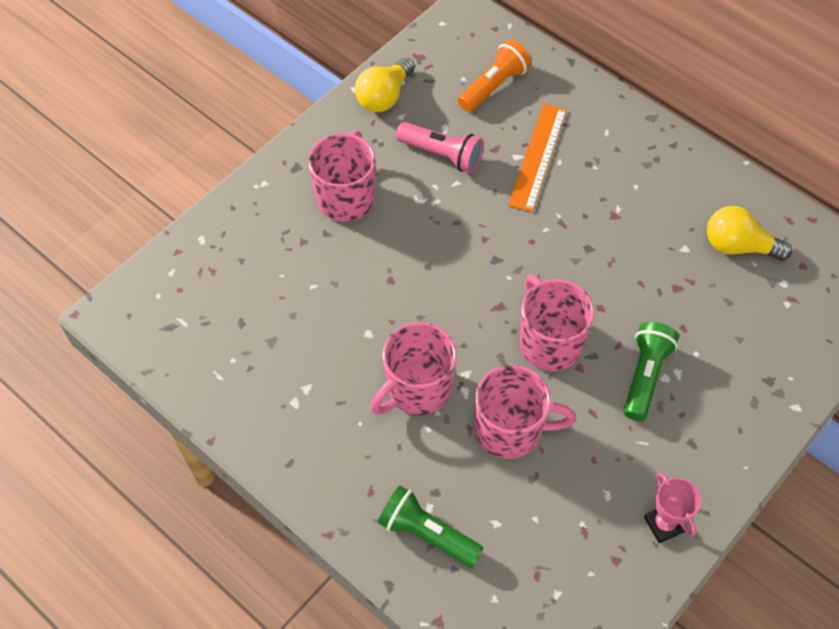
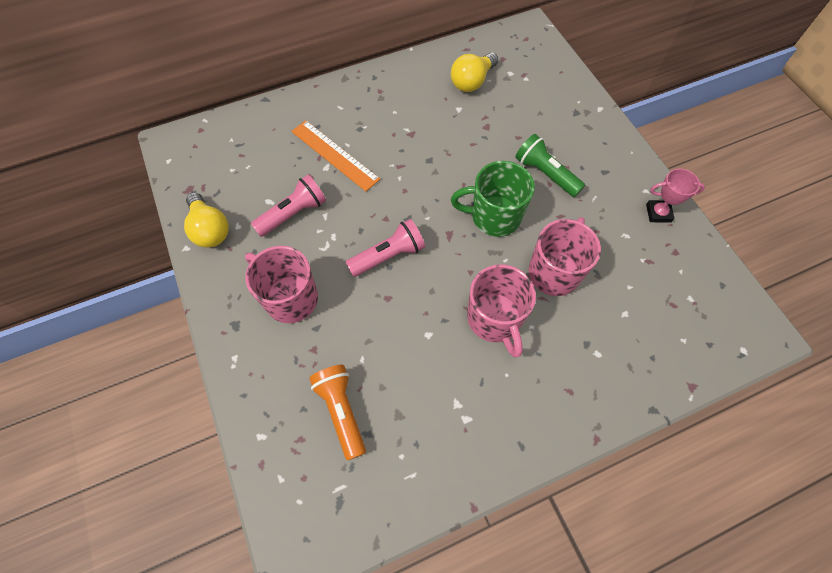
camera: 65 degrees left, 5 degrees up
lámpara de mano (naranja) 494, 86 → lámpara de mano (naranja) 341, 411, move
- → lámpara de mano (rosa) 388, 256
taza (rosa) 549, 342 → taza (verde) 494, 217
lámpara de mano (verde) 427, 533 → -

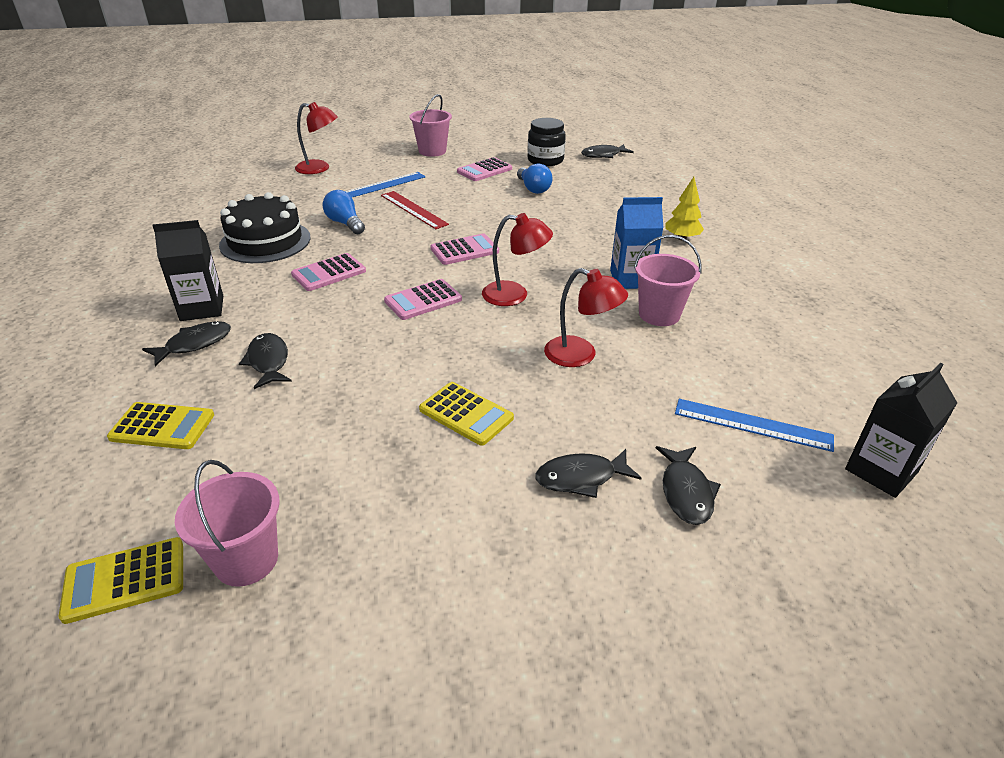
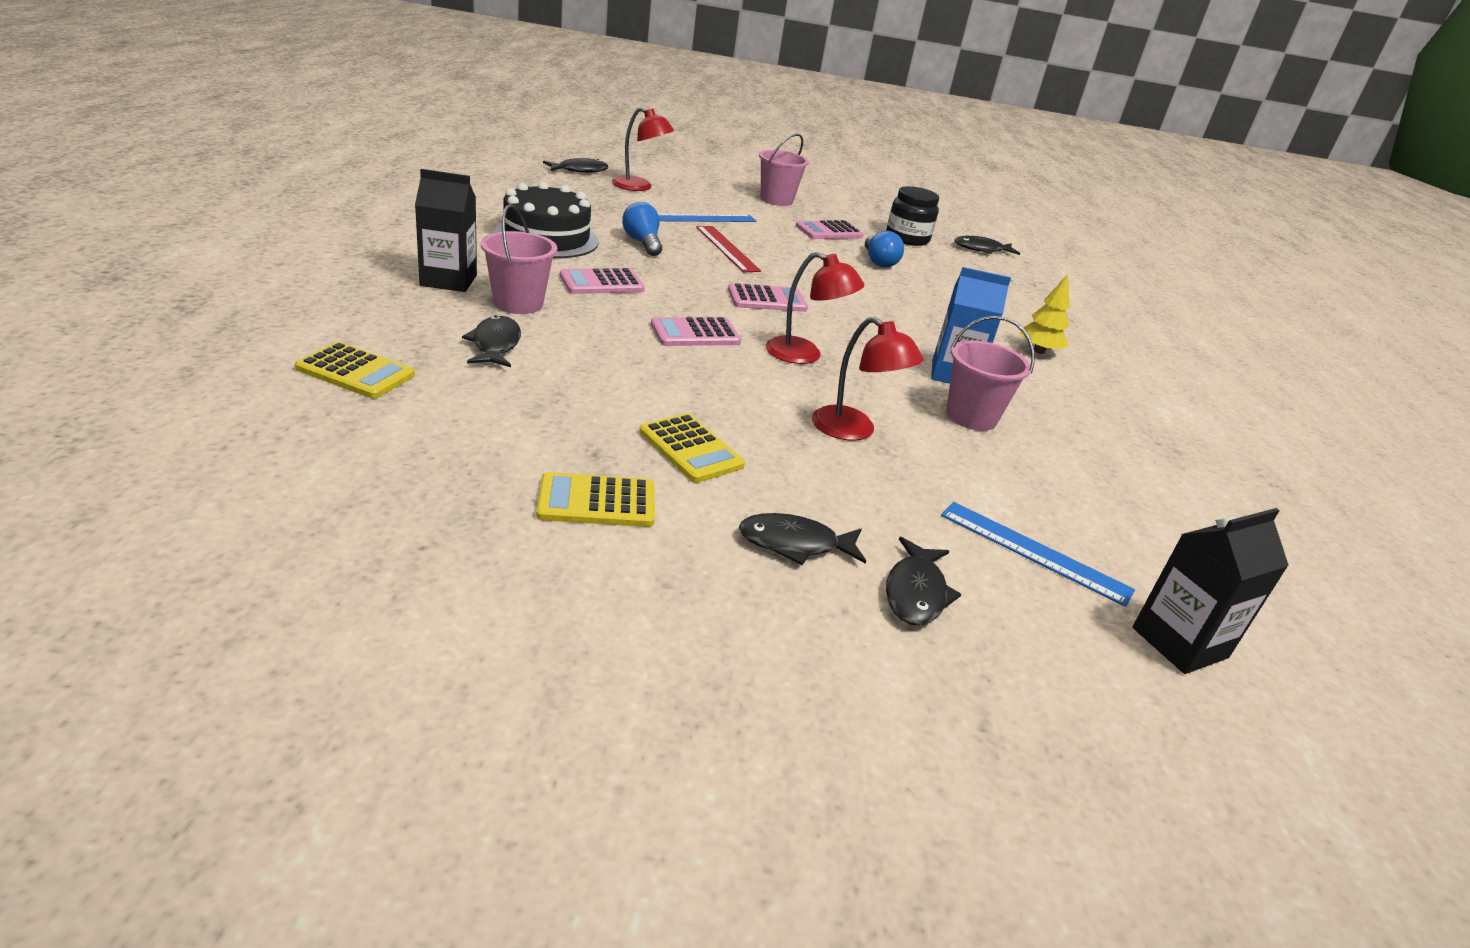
camera: 10 degrees right, 5 degrees down
balde (rosa) 246, 560 → balde (rosa) 518, 303, move
calculadora (amarillo) 125, 580 → calculadora (amarillo) 597, 501, move
pez (negro) 194, 344 → pez (negro) 579, 170, move

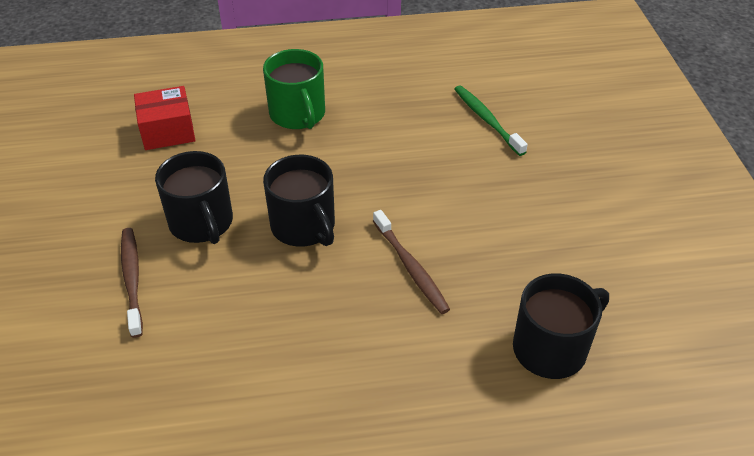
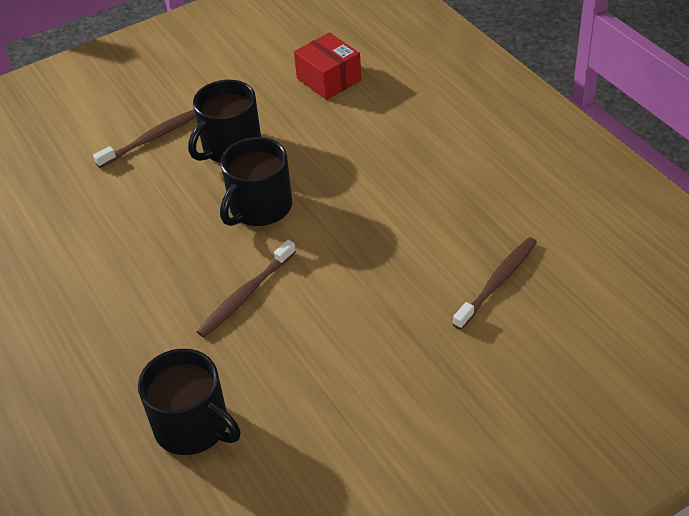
camera: 70 degrees right, 0 degrees up
cepillo de dientes (verde) 487, 120 → cepillo de dientes (marrón) 498, 282
taza (verde) 298, 114 → -

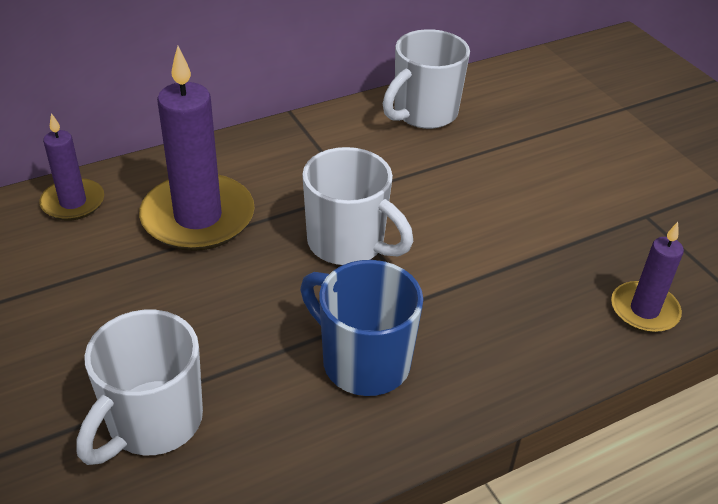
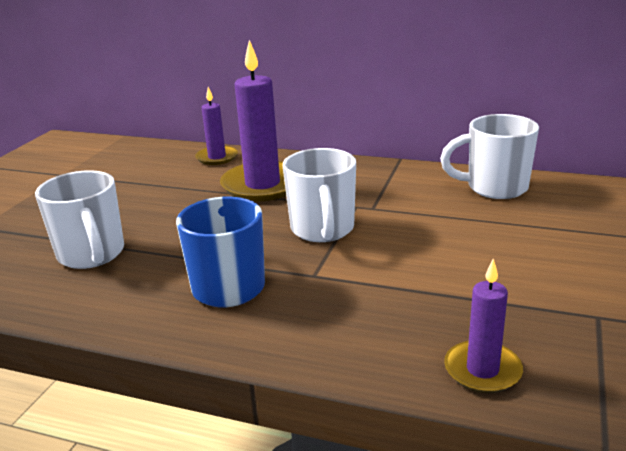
camera: 50 degrees right, 15 degrees down
taza (blanco) 152, 422 → taza (blanco) 92, 255, 105 degrees counterclockwise

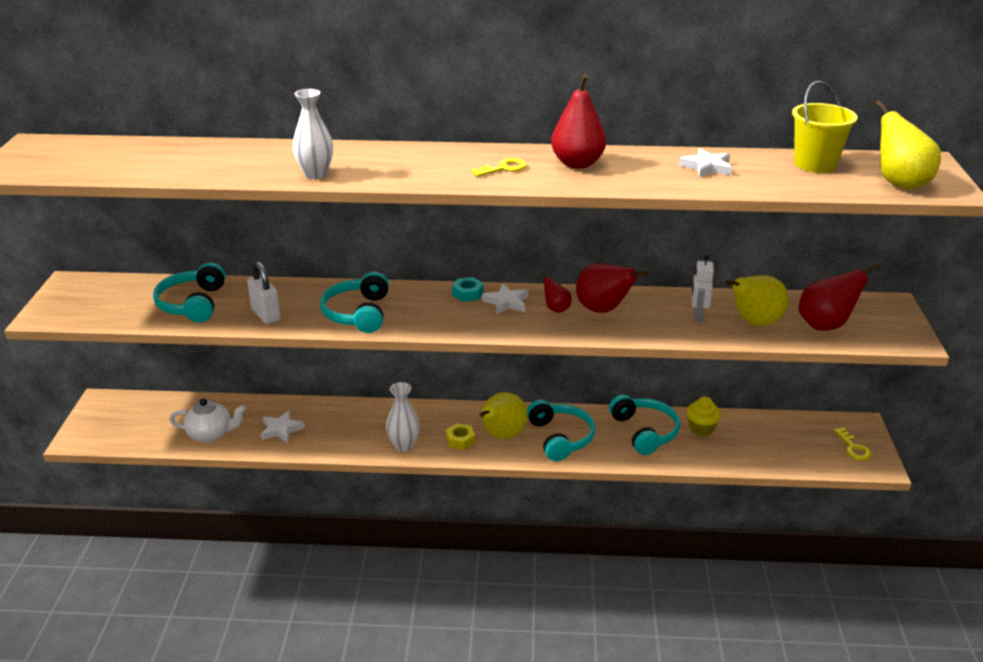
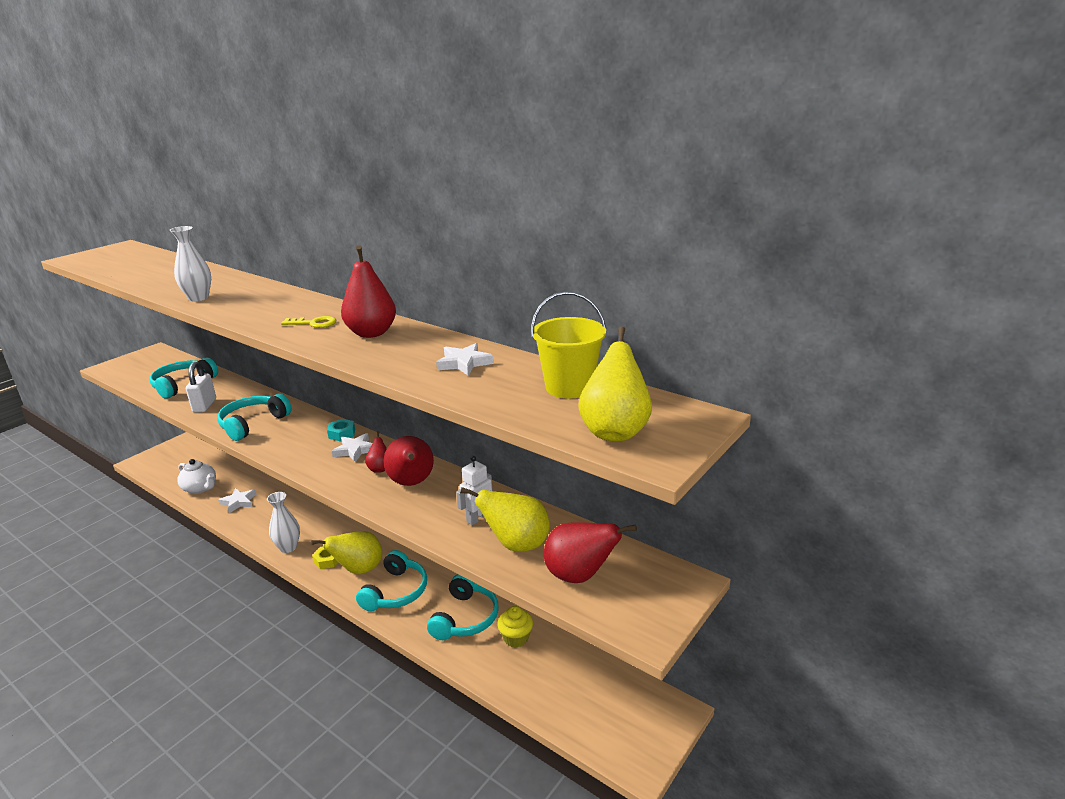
camera: 35 degrees right, 5 degrees down
llave (amarillo) 853, 448 → -

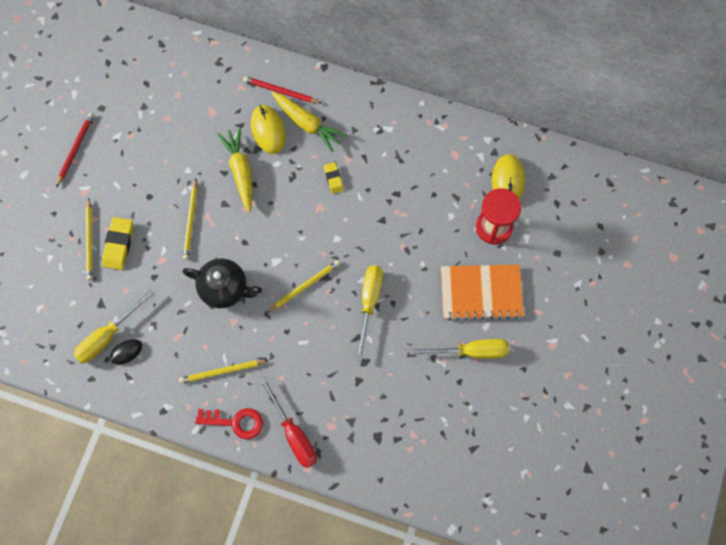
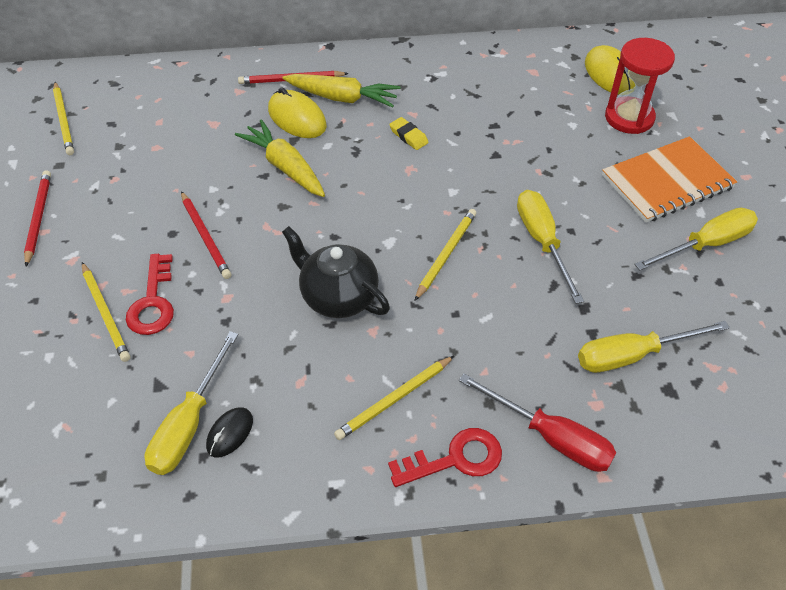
camera: 25 degrees left, 20 degrees down
lápiz (amarillo) 191, 221 → lápiz (amarillo) 64, 120, move
goma de borrar (amarillo) 119, 245 → llave (rojo) 153, 302
- → lápiz (rojo) 205, 237
tetera (negro) 225, 289 → tetera (negro) 338, 297, 135 degrees counterclockwise
- → destornillador (amarillo) 632, 355

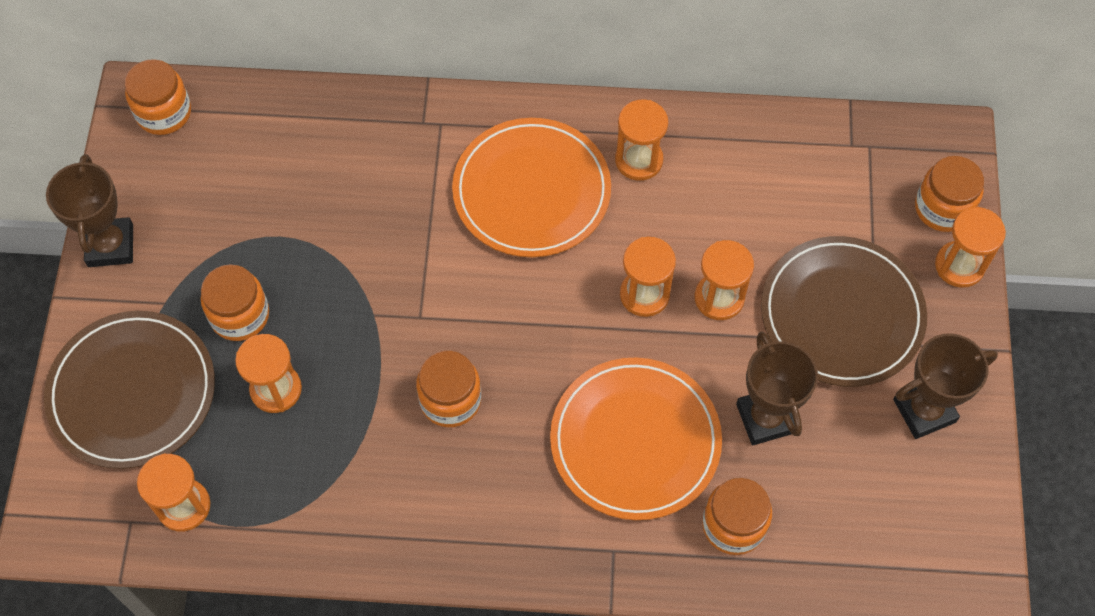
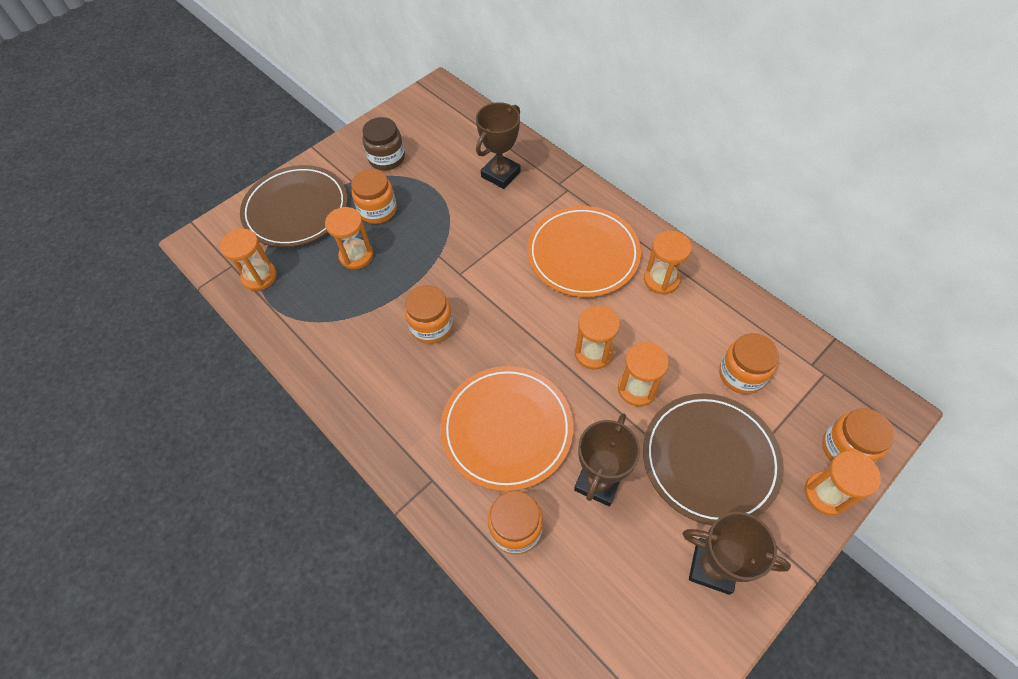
camera: 45 degrees right, 5 degrees down
- → tarro (marrón) 387, 158
trofeo (marrón) 110, 245 → trofeo (marrón) 500, 174, move
tarro (naranja) 164, 112 → tarro (naranja) 741, 374, move

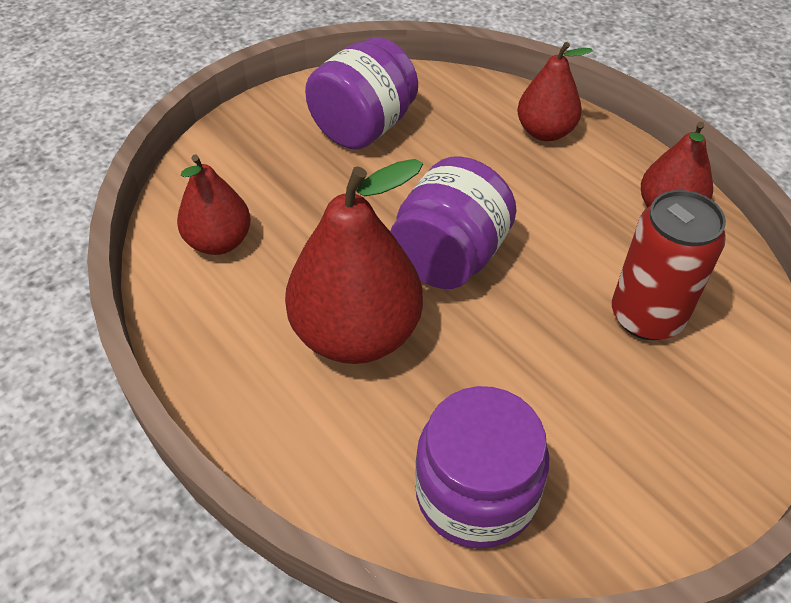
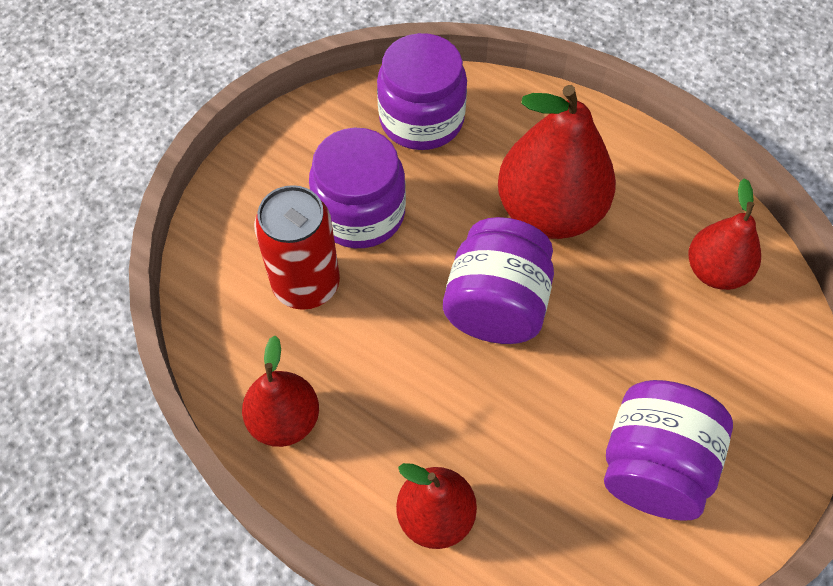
camera: 165 degrees right, 10 degrees up
- → tarro (morado) 360, 213

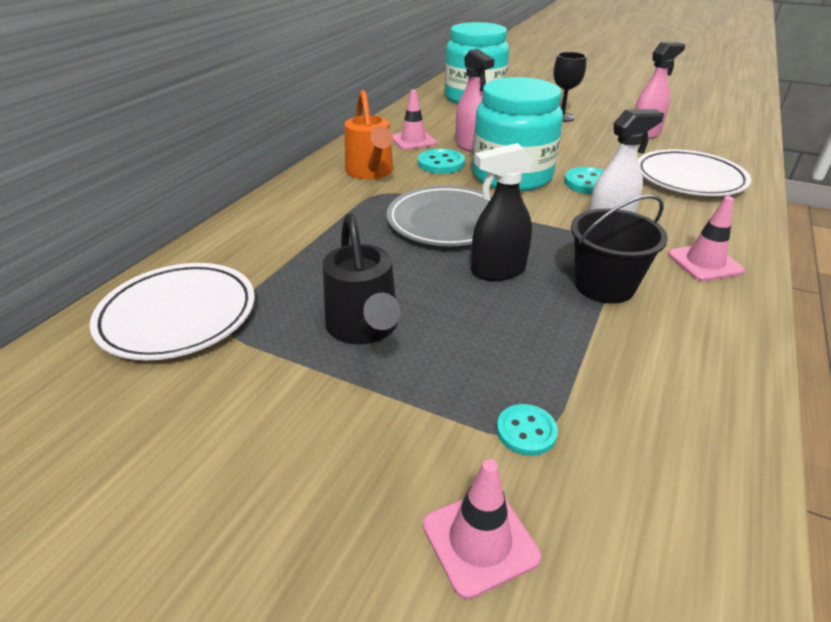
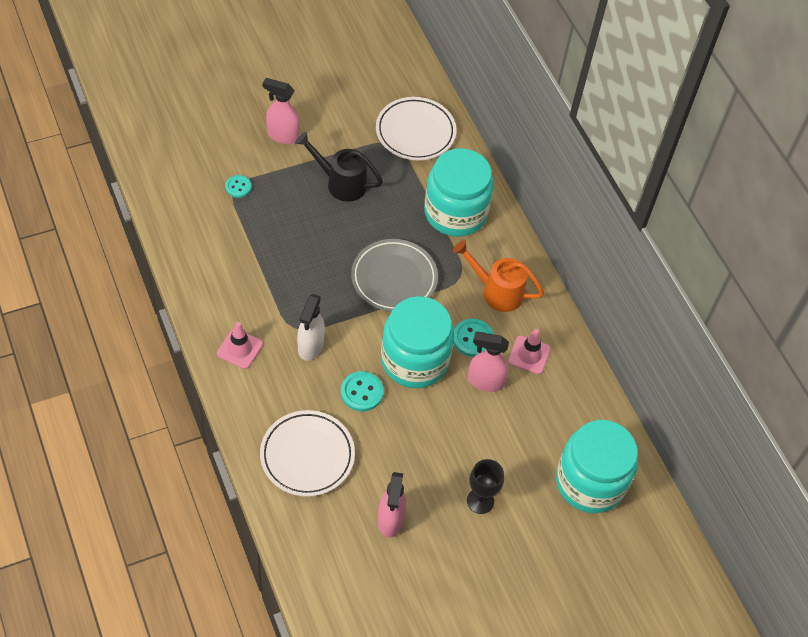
camera: 125 degrees right, 20 degrees up
- → pulverizador (rosa) 282, 135
- → tarro (turquesa) 455, 212
cono de tráfico (rosa) 480, 540 → -
pulverizador (negro) 497, 271 → -
balde (negro) 604, 286 → -

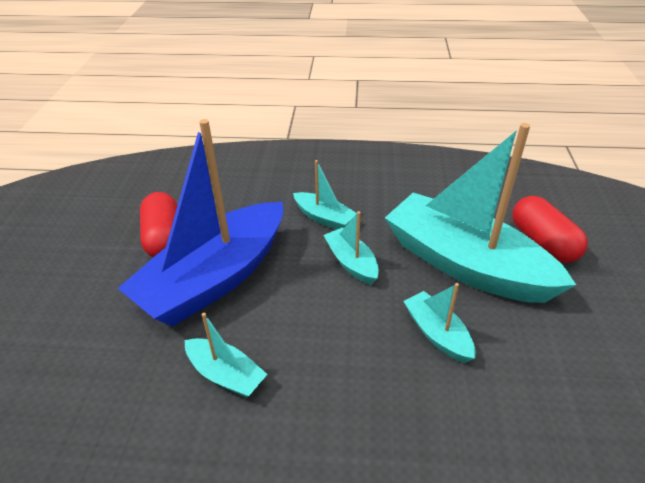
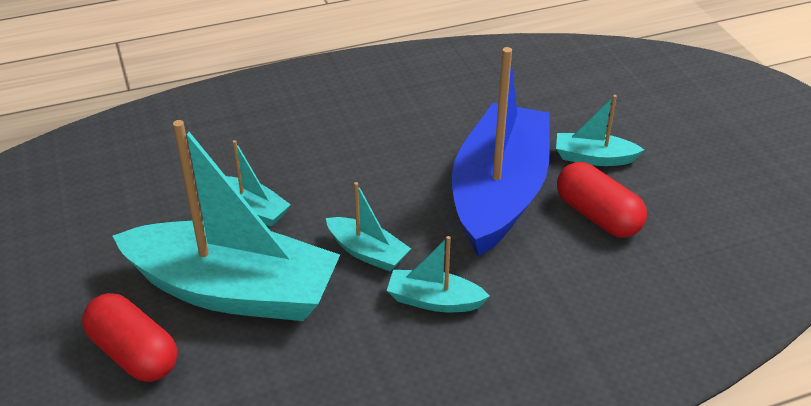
camera: 155 degrees right, 0 degrees up
barco (turquesa) 226, 375 → barco (turquesa) 593, 158, move

